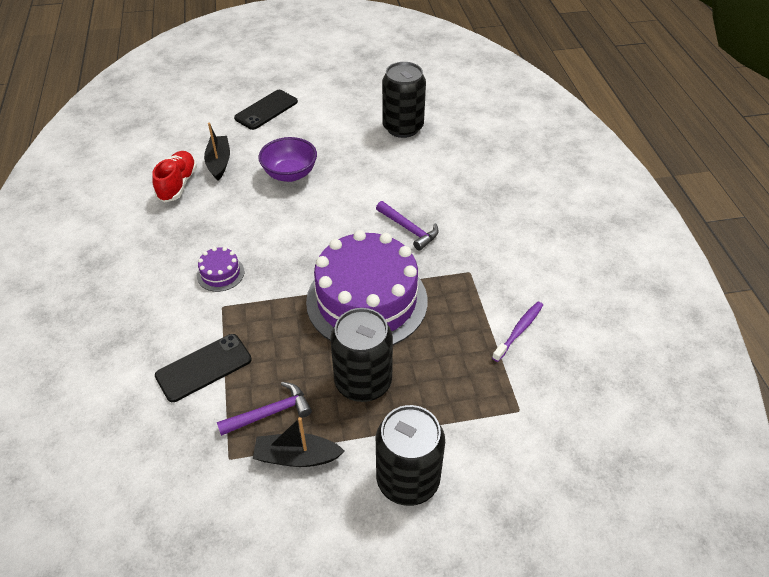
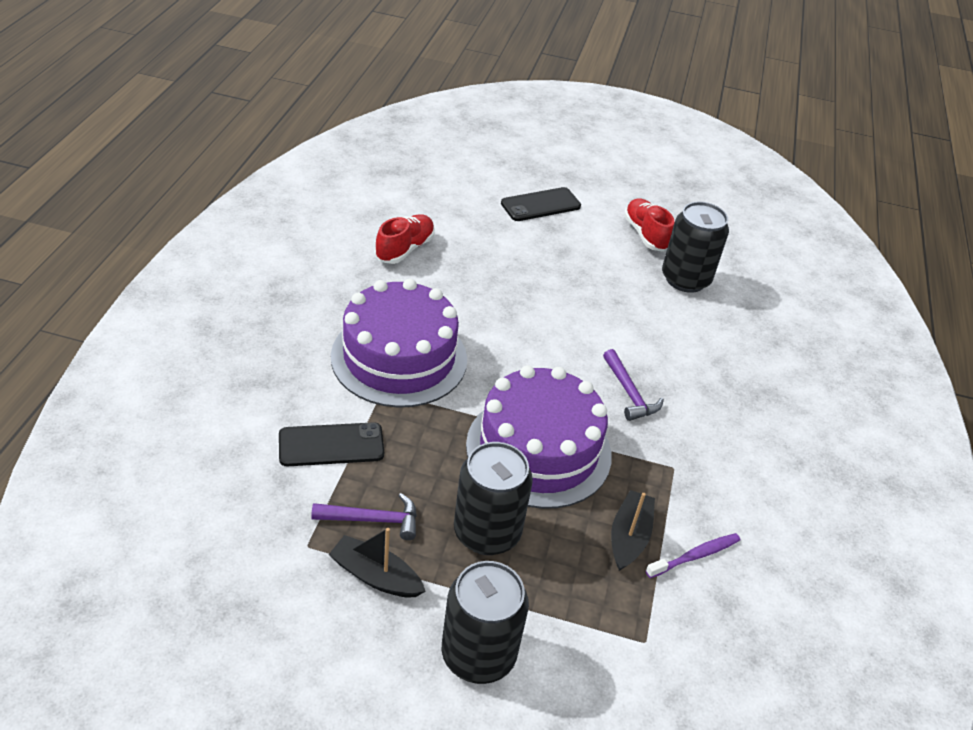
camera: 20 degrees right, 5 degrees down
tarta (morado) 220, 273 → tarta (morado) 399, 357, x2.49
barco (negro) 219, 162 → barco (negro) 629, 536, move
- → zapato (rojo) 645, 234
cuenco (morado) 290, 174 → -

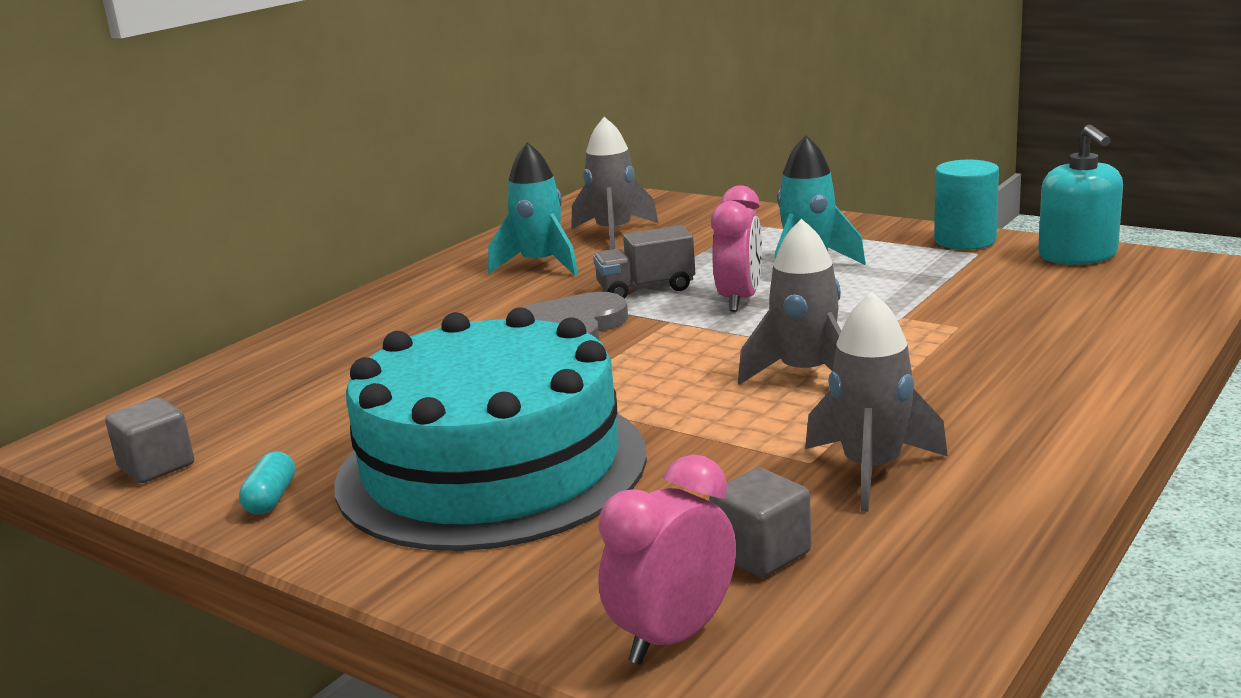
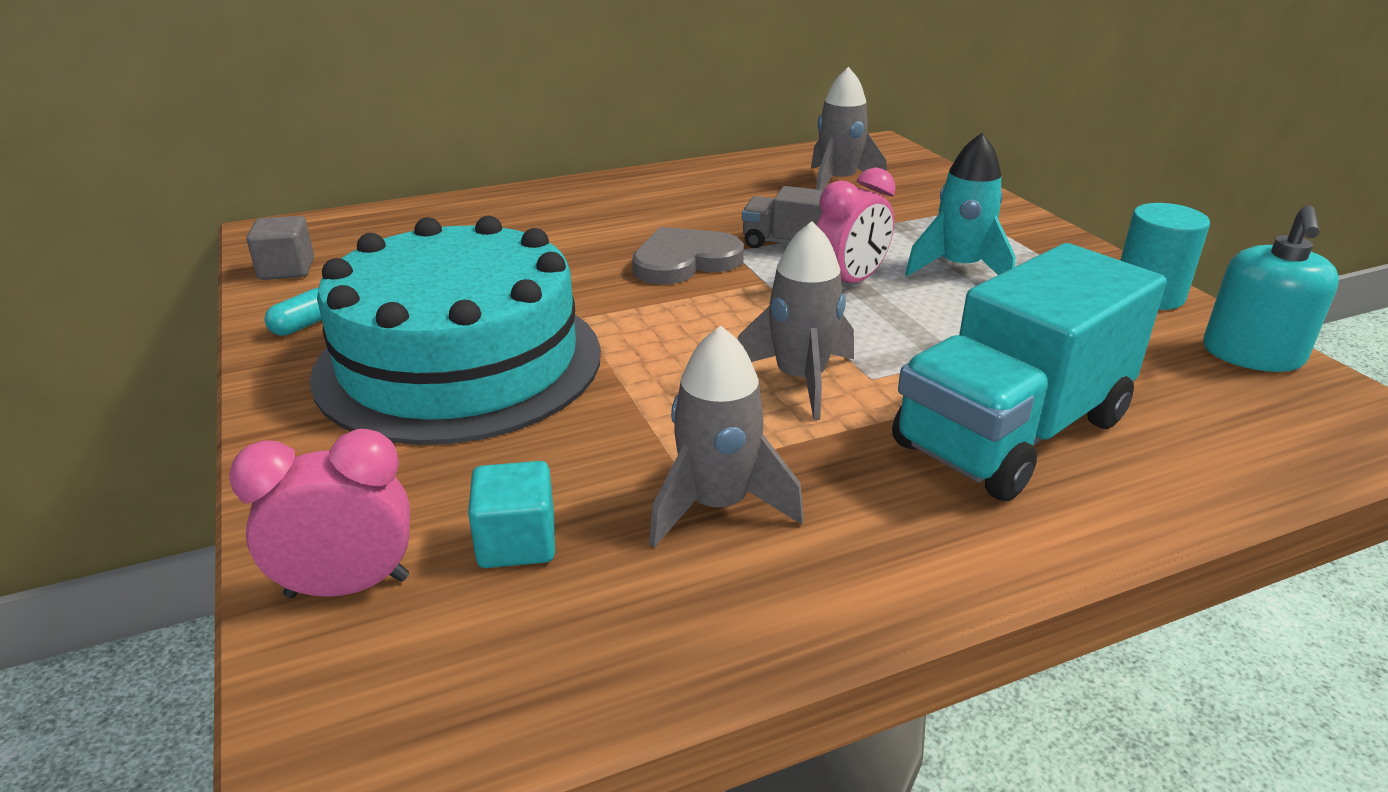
camera: 30 degrees right, 10 degrees up
cubo (gris) 761, 553 → cubo (turquesa) 517, 543
- → camión (turquesa) 1012, 433
cohete (turquesa) 540, 265 → -

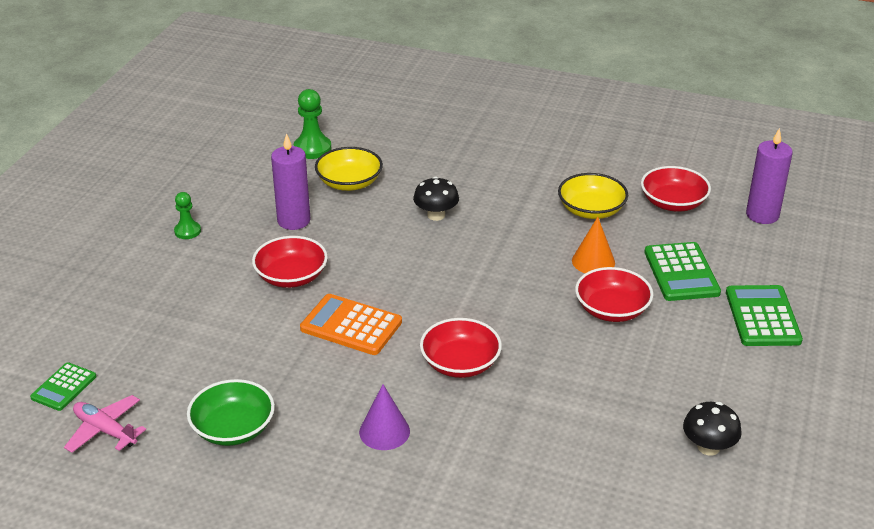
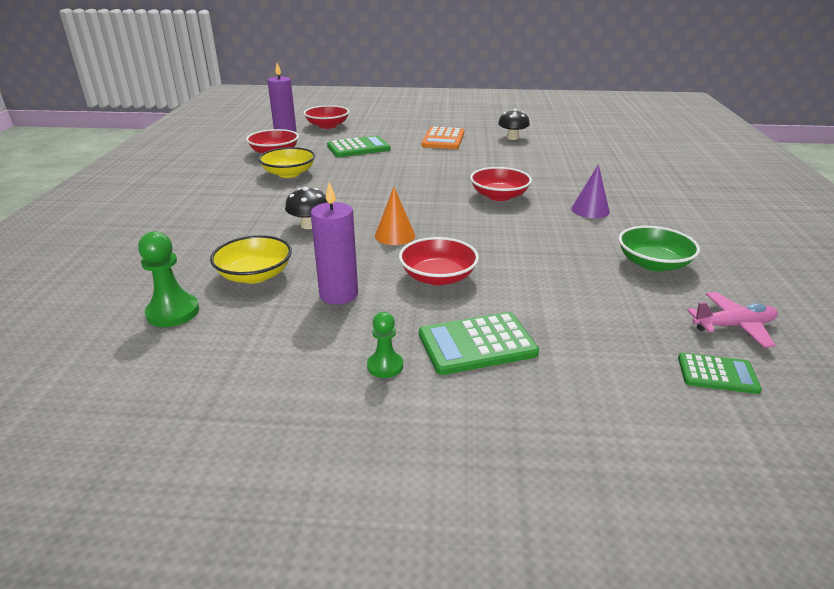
camera: 105 degrees left, 5 degrees down
cuenco (rojo) 612, 309 → cuenco (rojo) 327, 126, move
cono (naranja) 593, 261 → cono (naranja) 395, 235, move
calculadora (verde) 762, 317 → calculadora (verde) 477, 344, move
calculadora (naranja) 351, 325 → calculadora (naranja) 443, 139, move
avión (rosa) 105, 430 → avión (rosa) 733, 326, 120 degrees counterclockwise

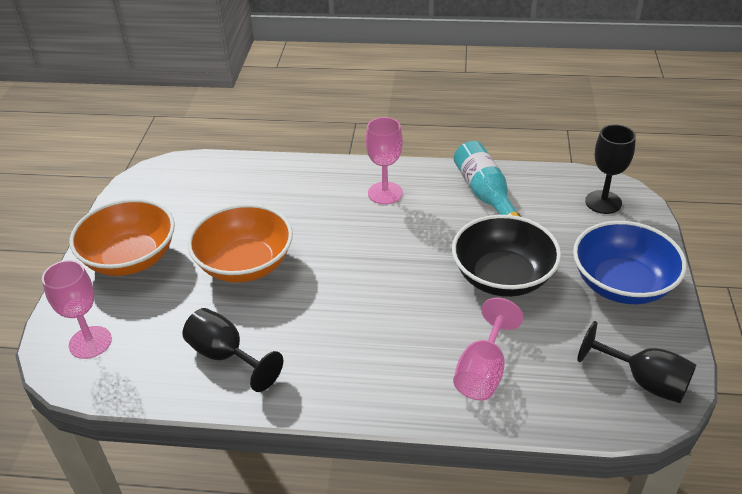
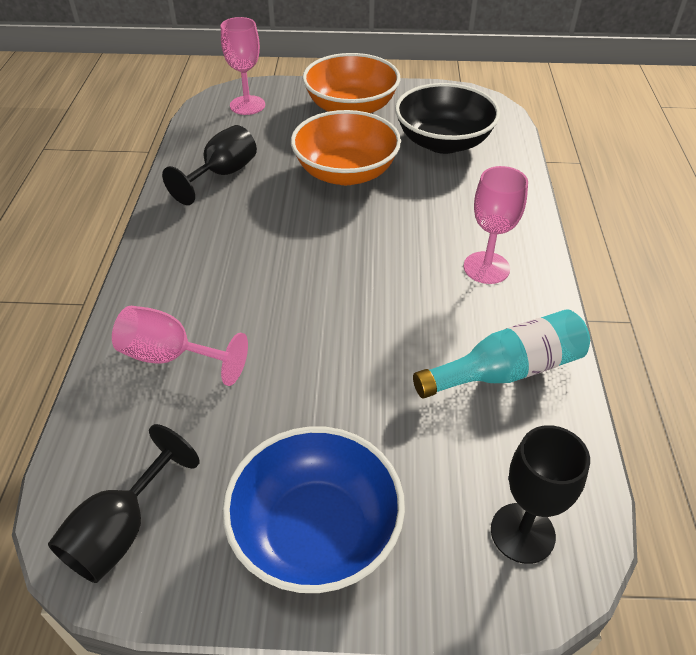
camera: 85 degrees right, 5 degrees up
cuenco (negro) 503, 277 → cuenco (negro) 443, 142, move

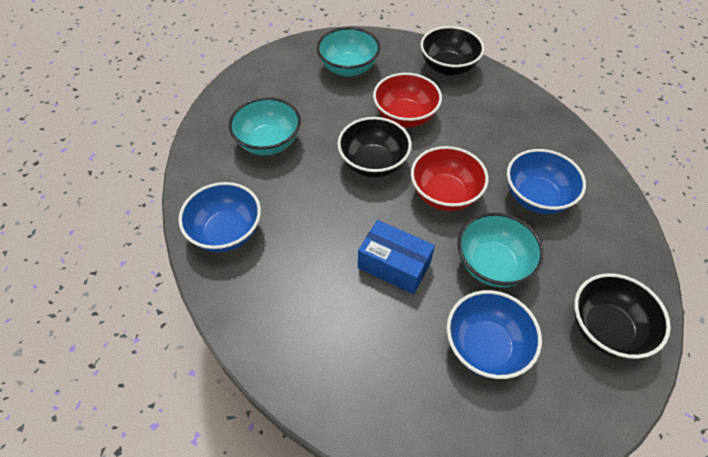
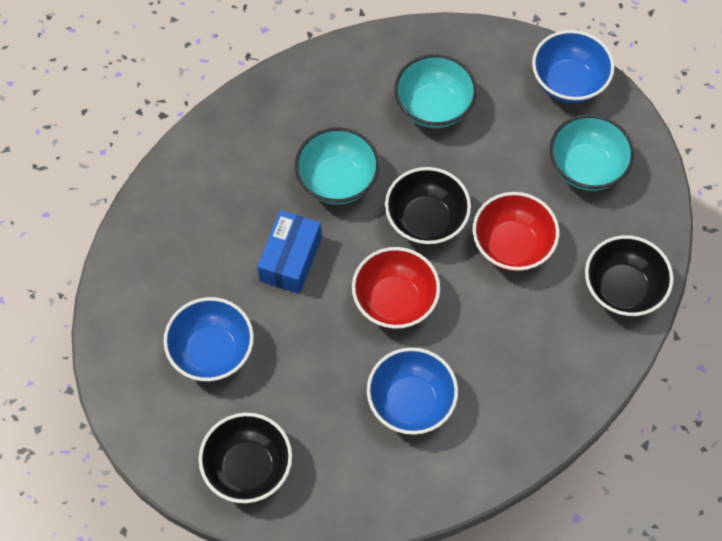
camera: 80 degrees right, 10 degrees up
cuenco (turquesa) 492, 265 → cuenco (turquesa) 337, 181, move
cuenco (azul) 226, 232 → cuenco (azul) 568, 82, move

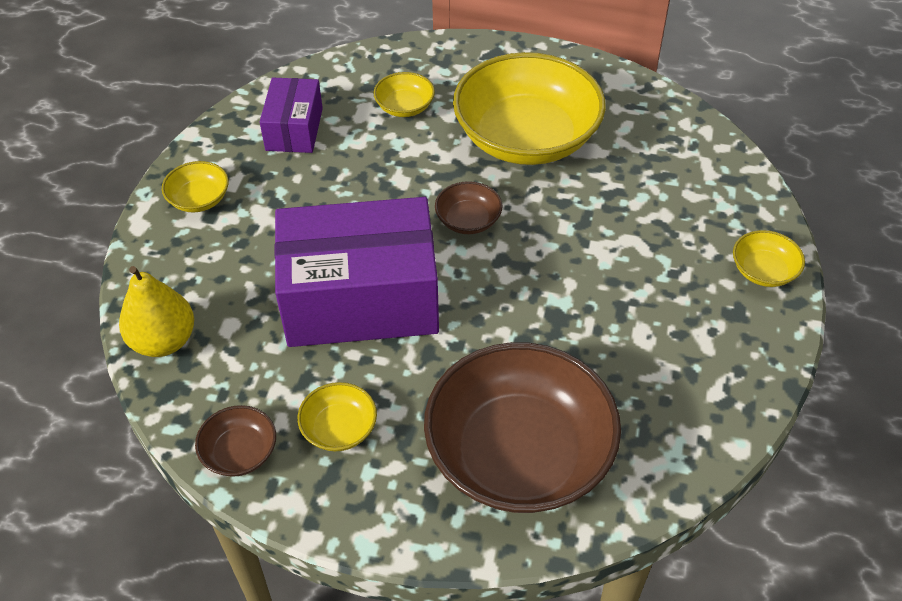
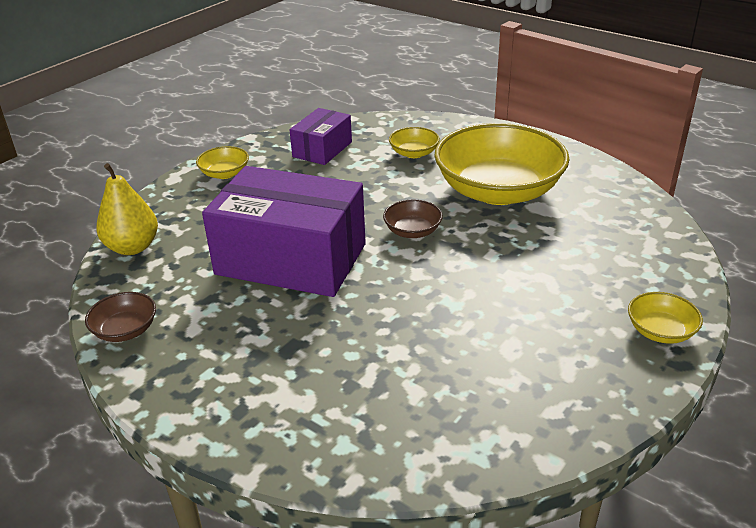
camera: 25 degrees right, 15 degrees down
cuenco (amarillo) 339, 428 → -
cuenco (marrón) 519, 454 → -

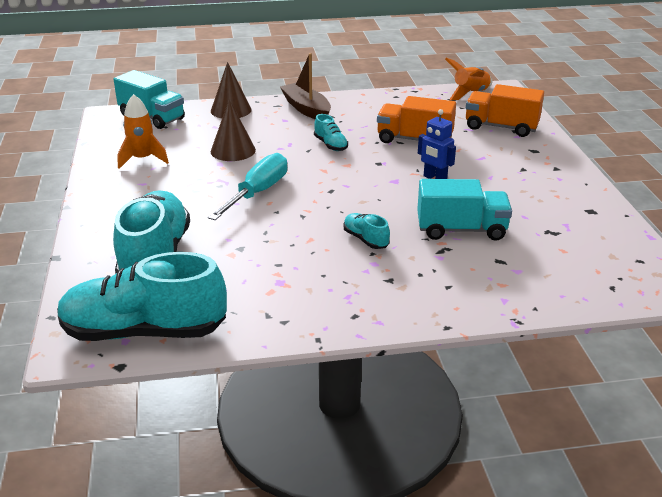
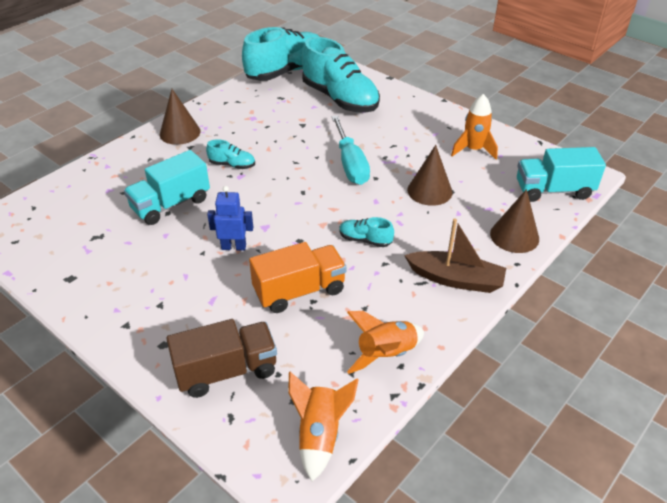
camera: 140 degrees right, 10 degrees up
- → cono (marrón) 180, 132
camión (naranja) 501, 127 → camión (marrón) 226, 371
- → cohete (naranja) 386, 354

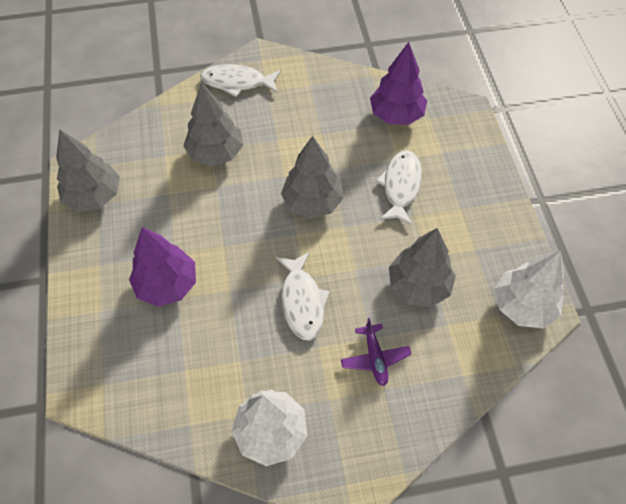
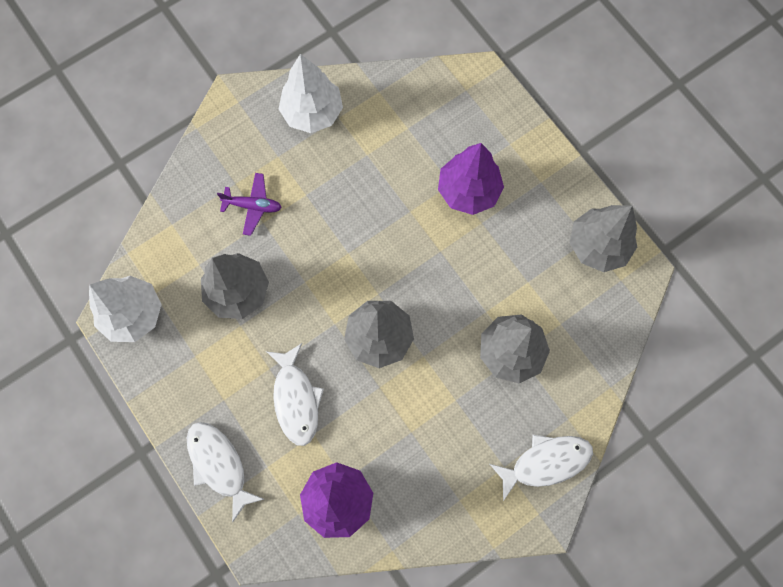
camera: 155 degrees right, 15 degrees up
pez (blanco) 302, 301 → pez (blanco) 219, 464, move
avión (morado) 375, 358 → avión (morado) 253, 206, 135 degrees clockwise

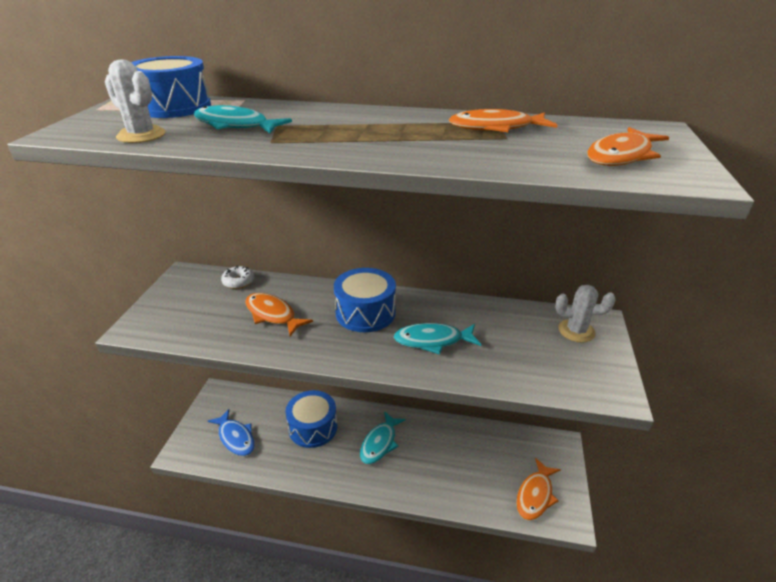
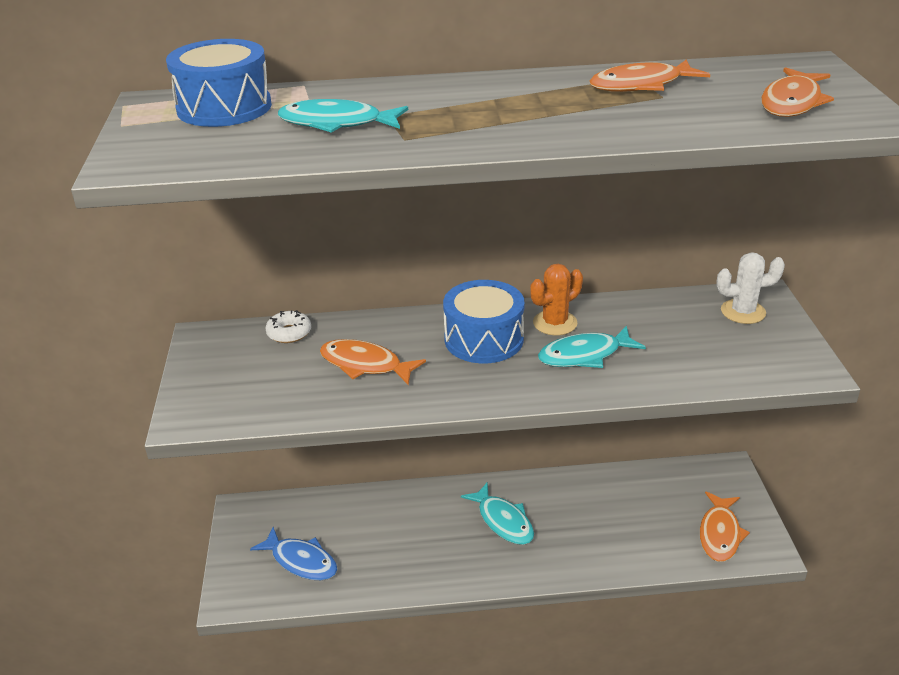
camera: 15 degrees left, 0 degrees up
pez (turquesa) 380, 443 → pez (turquesa) 503, 521, 45 degrees counterclockwise
- → cactus (naranja) 555, 323
cactus (blanco) 141, 135 → -
tambor (azul) 313, 427 → -

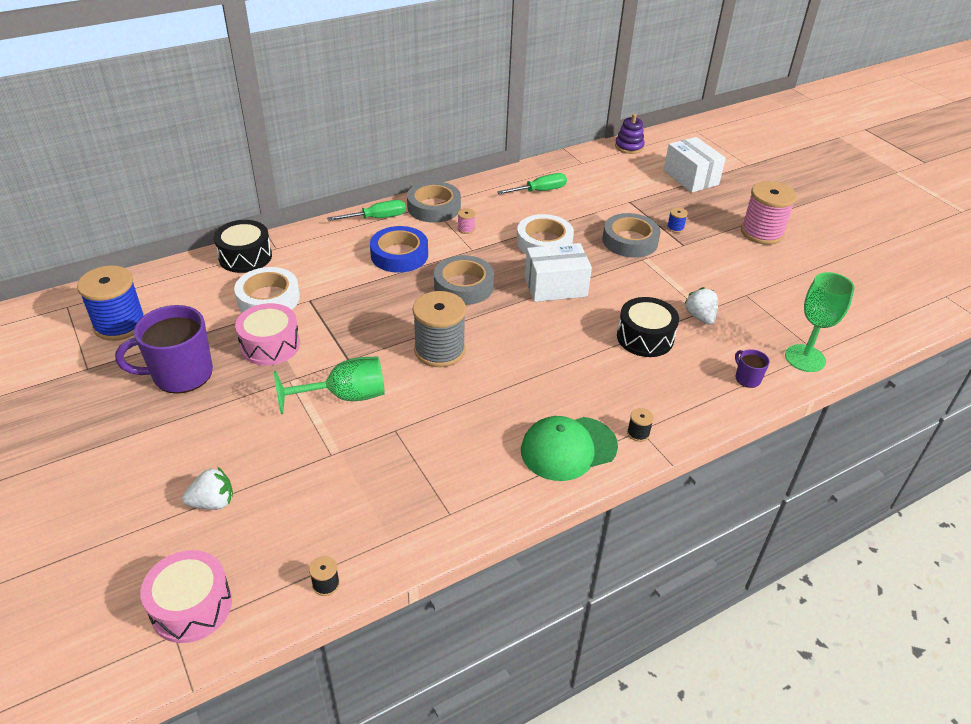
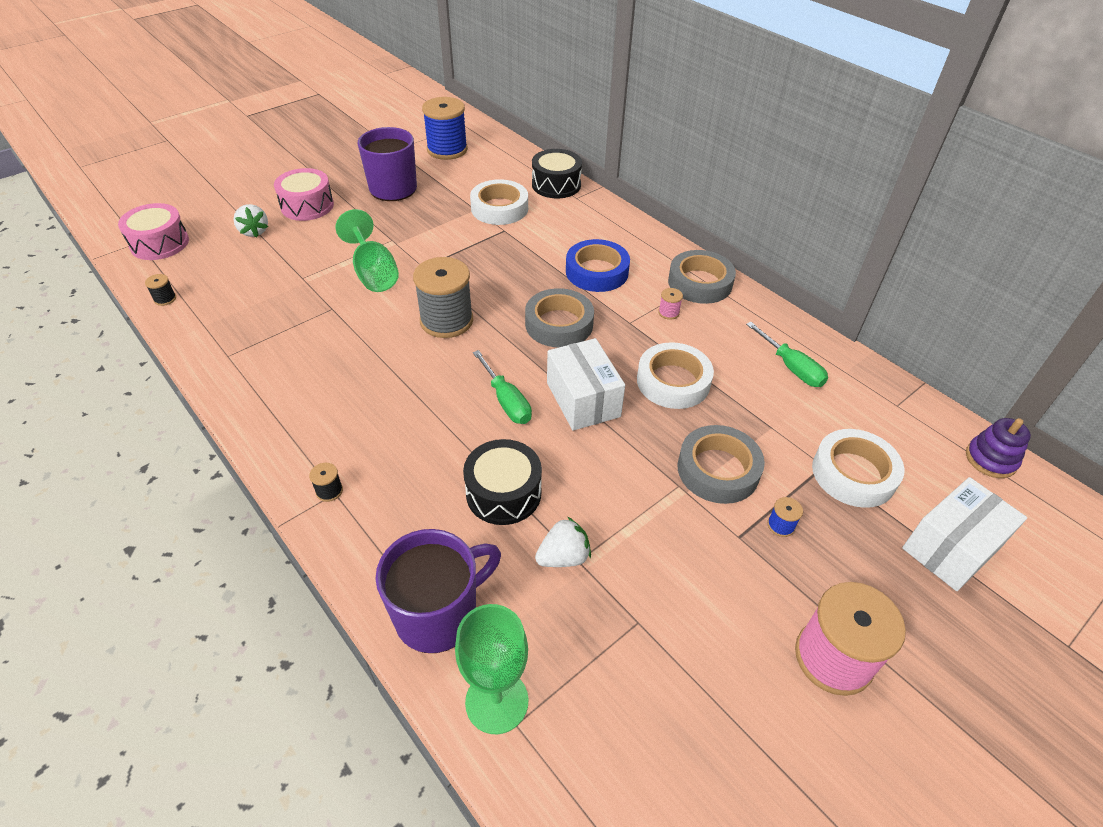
camera: 80 degrees right, 5 degrees up
tambor (rosa) 270, 345 → tambor (rosa) 307, 206, move
taza (morado) 747, 378 → taza (morado) 439, 614, x2.22
destornillador (verde) 377, 218 → destornillador (verde) 506, 400, move
- → cinta adhesiva (blanco) 853, 473
gorra (verde) 568, 448 → -

